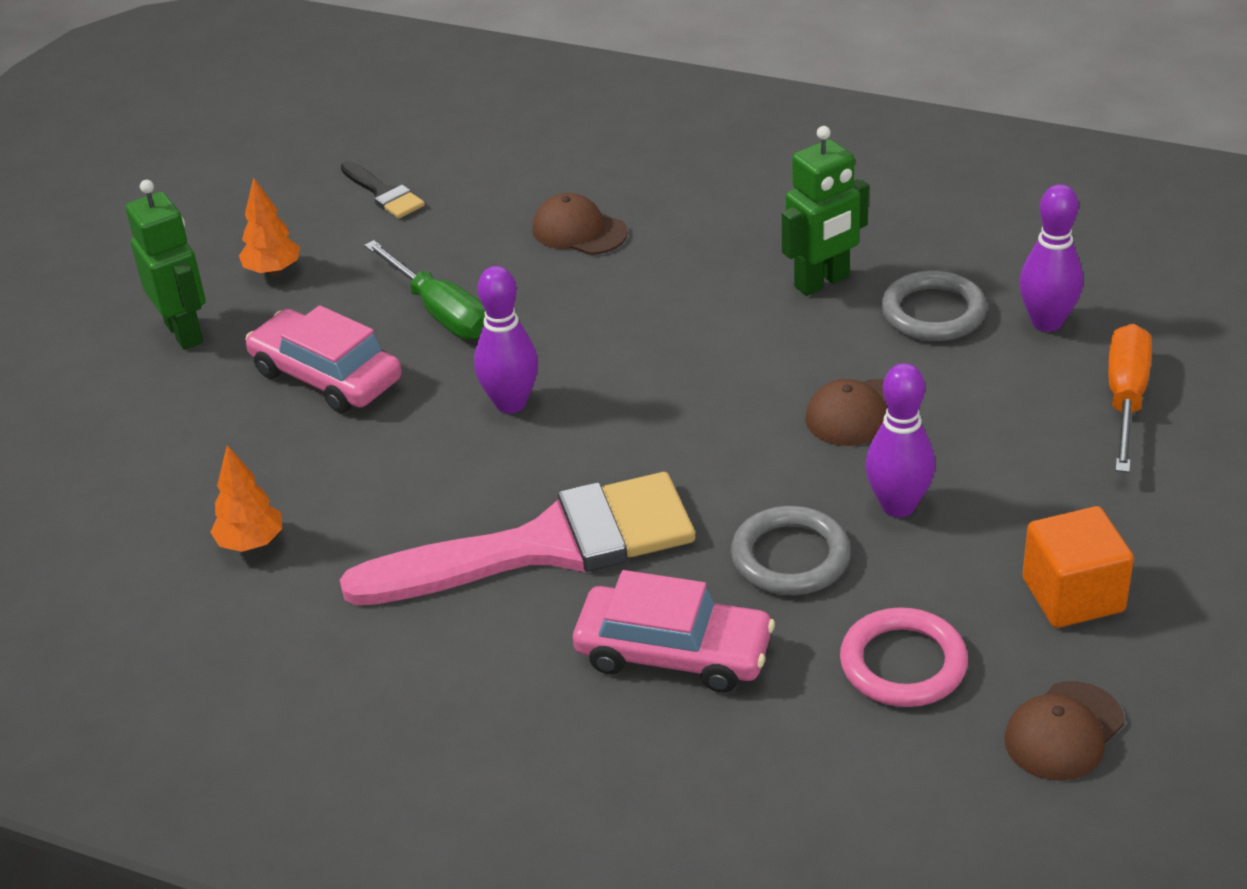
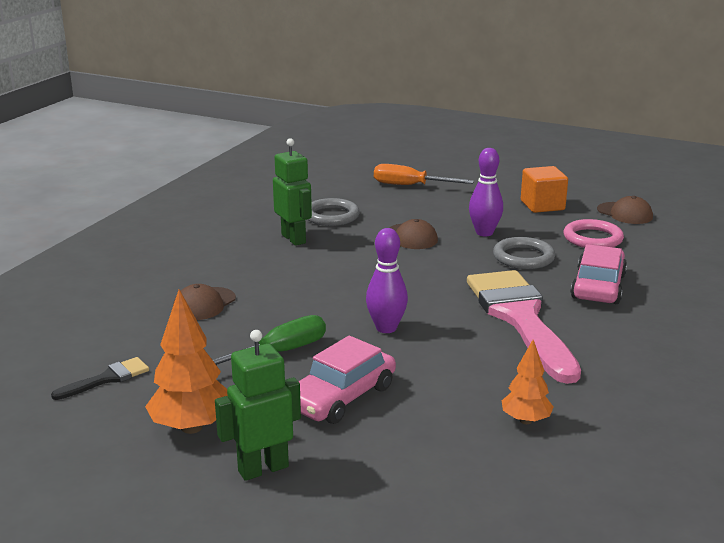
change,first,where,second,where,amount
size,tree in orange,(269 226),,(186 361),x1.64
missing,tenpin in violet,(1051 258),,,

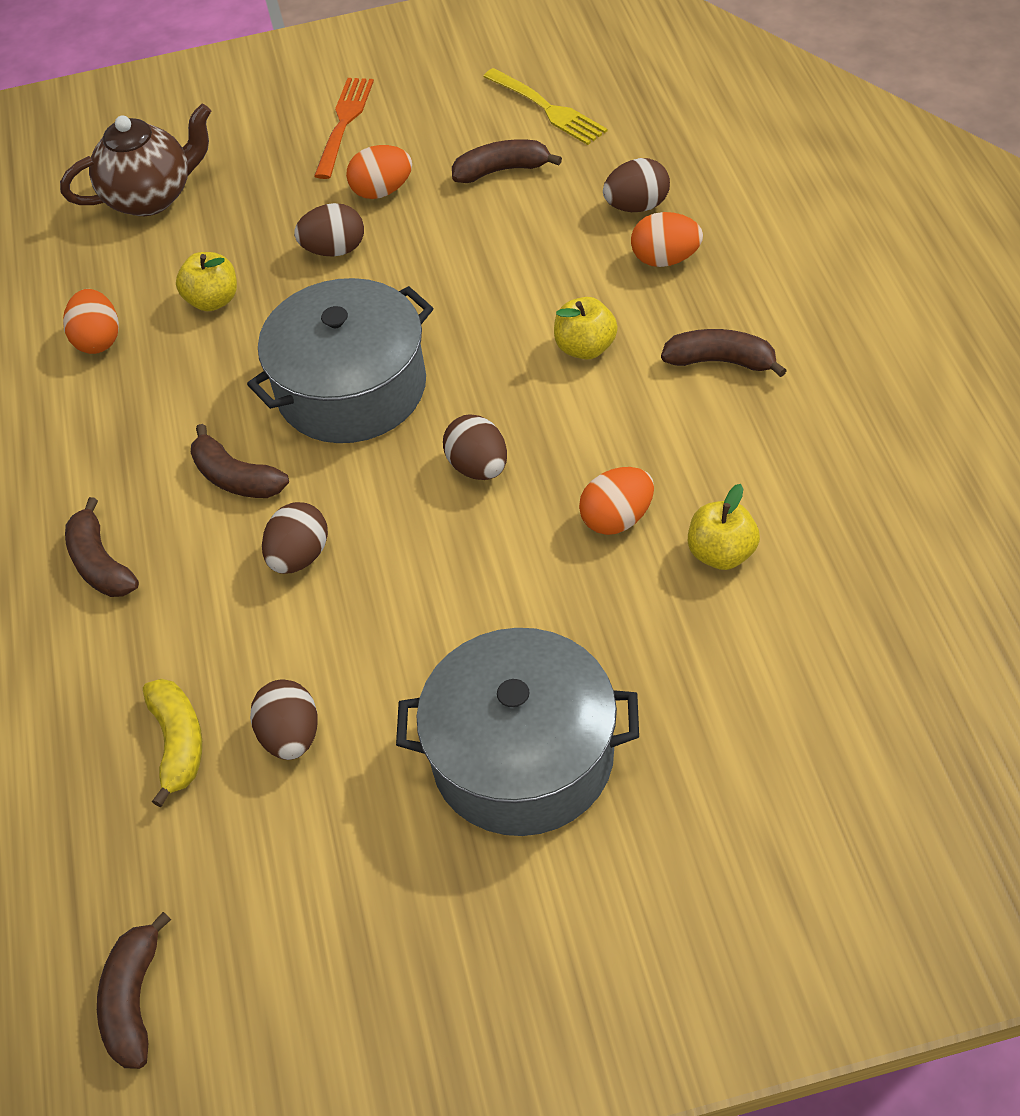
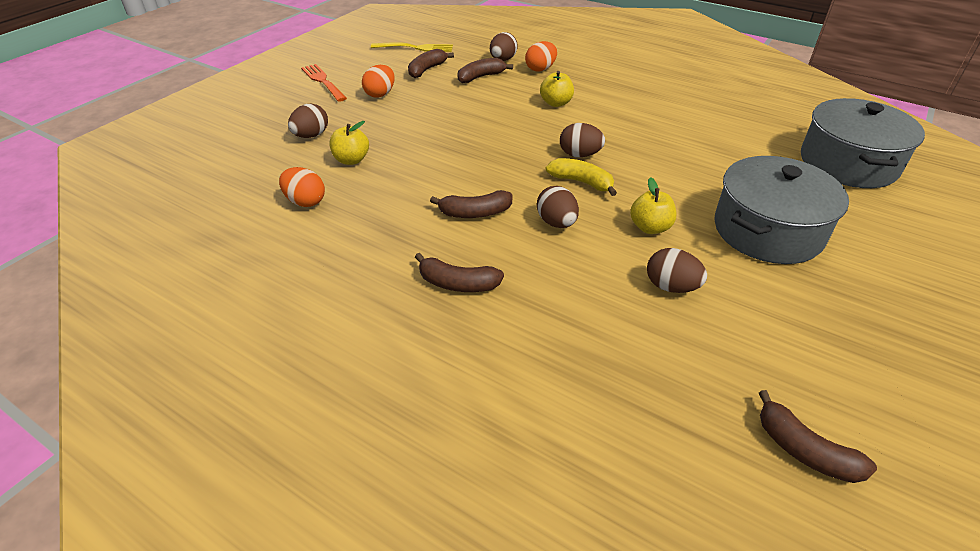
change,first,where,second,where,amount
relocated,egg in brown,(329 229),,(308 121),
relocated,banana fruit in brown,(724 353),,(485 70),
relocated,banana fruit in yellow,(172 743),,(581 177),
relocated,apple fruit in yellow,(724 527),,(653 205),
relocated,stockpot in grey,(340 360),,(863 143),
missing,tea pot in brown,(135 160),,,
missing,egg in orange,(616 501),,,

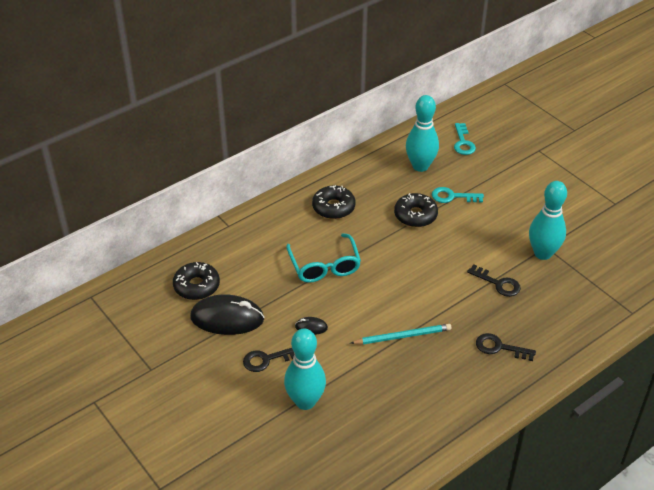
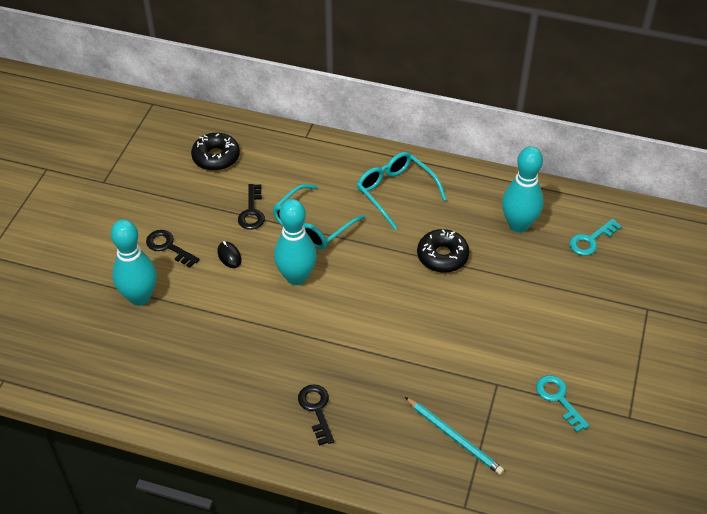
change,first,where,second,where,amount
relocated,latchkey in black,(494 280),,(251 207),
relocated,tenpin in turquoise,(548 220),,(295 242),
exchanged,glazed donut in black,(334 202),spectacles in turquoise,(402 191),
relocated,lead pencil in turquoise,(401 334),,(454 436),
relocated,latchkey in turquoise,(458 195),,(563 404),
missing,mouse in black,(227 315),,,

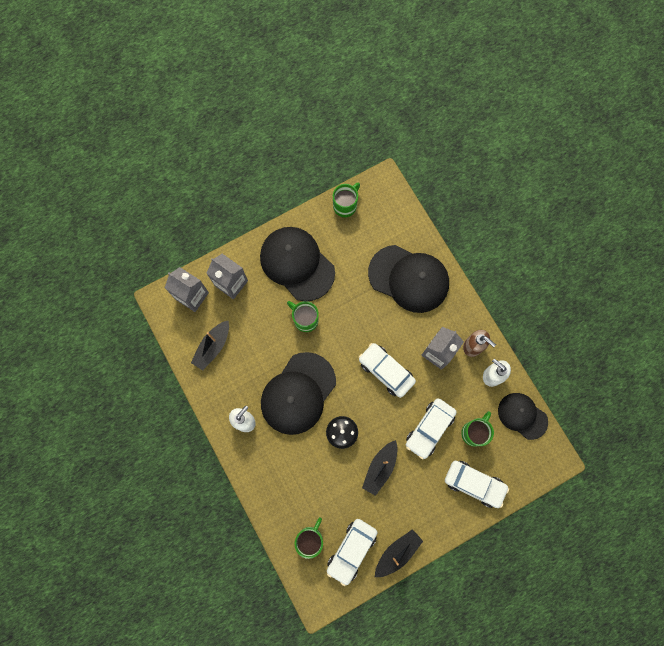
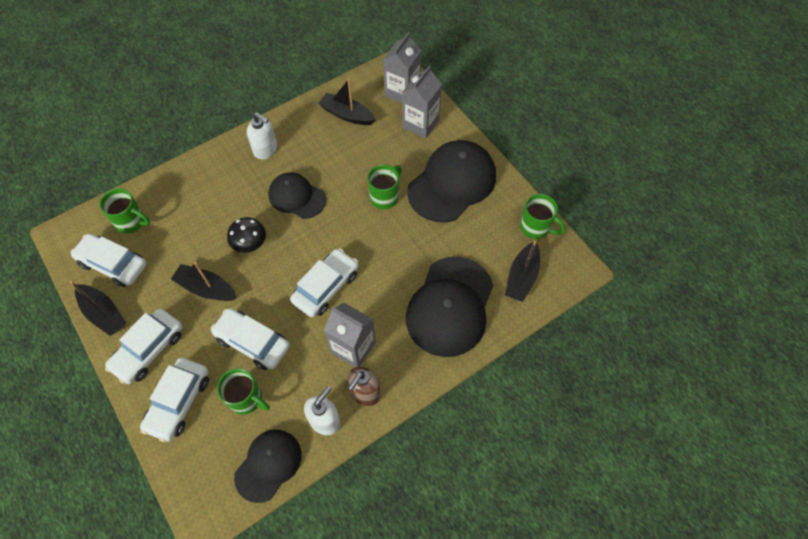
change,first,where,second,where,amount
appeared,,,toy car in snow-white,(143 346),
size,cap in black,(298 393),,(297 195),x0.60
appeared,,,sailboat in black,(522 271),

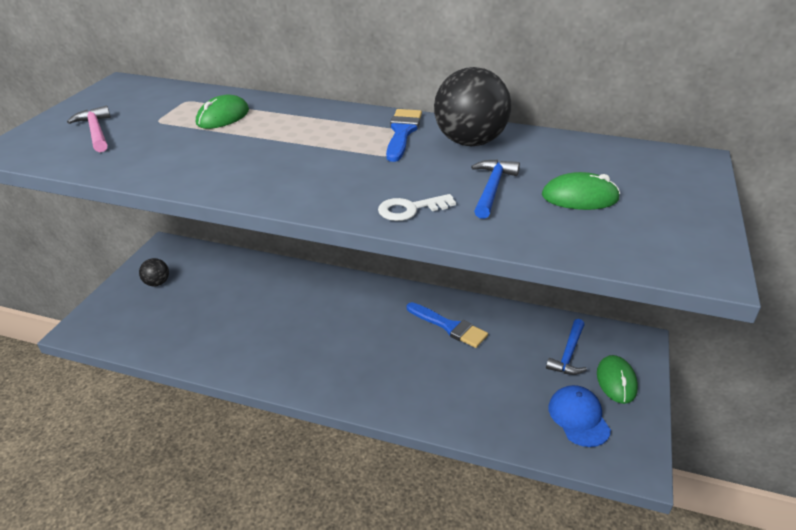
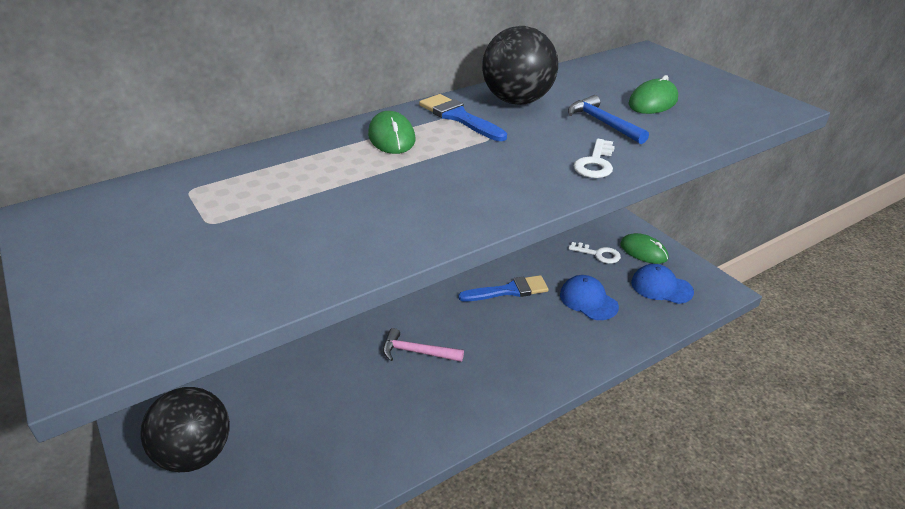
change,first,where,second,where,amount
size,sphere in black,(154 272),,(185 429),x2.03
relocated,mouse in emerald,(222 112),,(391 132),
relocated,hammer in pink,(89 129),,(423 345),
appeared,,,cap in blue,(589 297),
exchanged,hammer in blue,(566 347),latchkey in snow-white,(594 253),

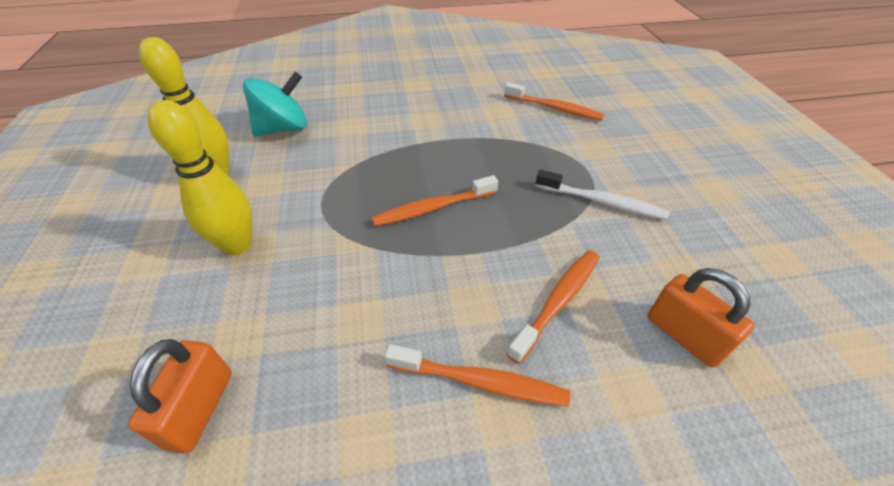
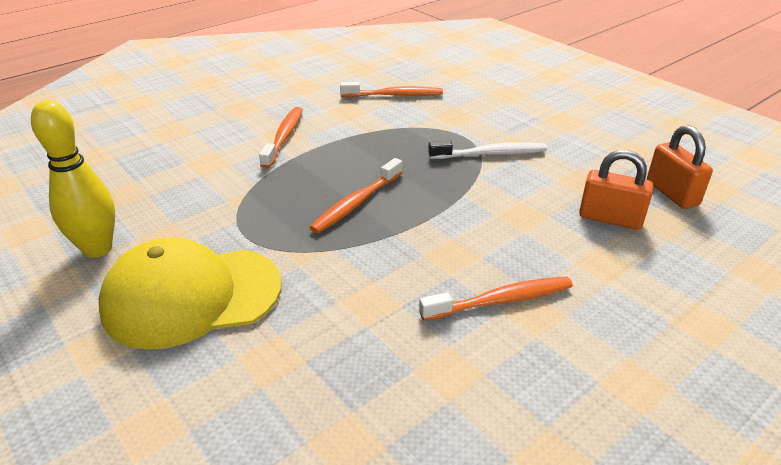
change,first,where,second,where,amount
exchanged,tenpin in yellow,(200 178),cap in yellow,(190 293),
relocated,toothbrush in orange,(553 307),,(281 138),
relocated,padlock in orange,(180 396),,(680 167),
missing,whirligig in turquoise,(275 104),,,

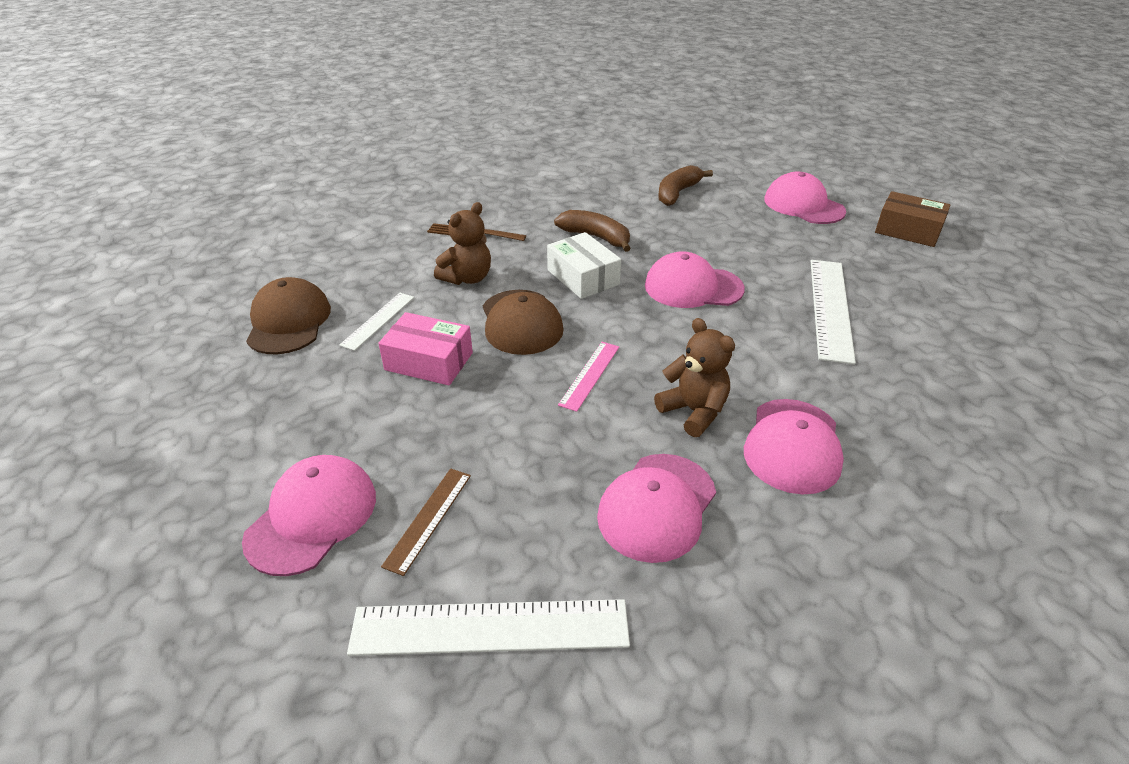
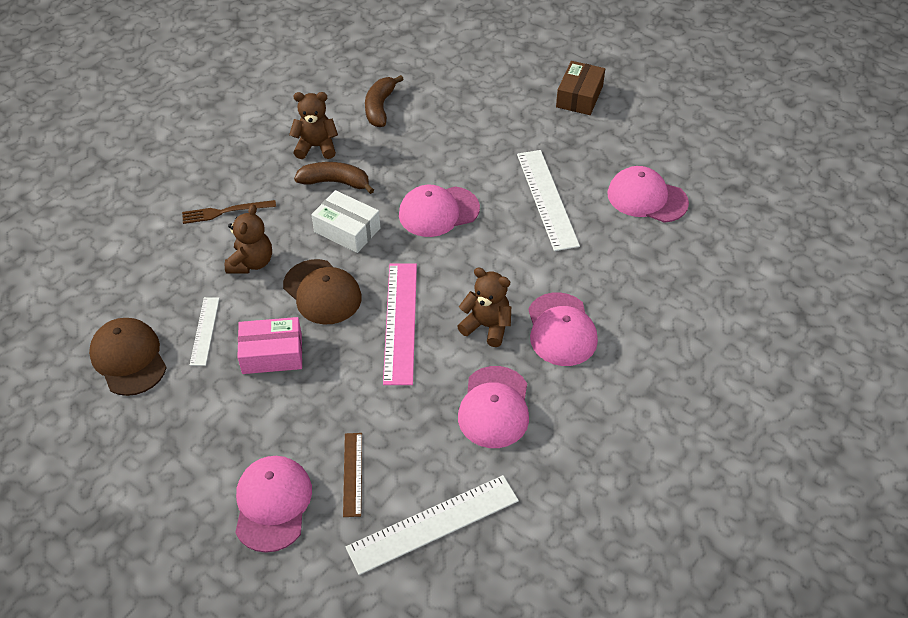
change,first,where,second,where,amount
appeared,,,stuffed bear in brown,(313 125),
size,measuring stick in pink,(588 377),,(400 324),x1.80
spun,box in brown,(912 219),,(580 88),75 degrees counterclockwise
relocated,cap in pink,(805 198),,(648 194),

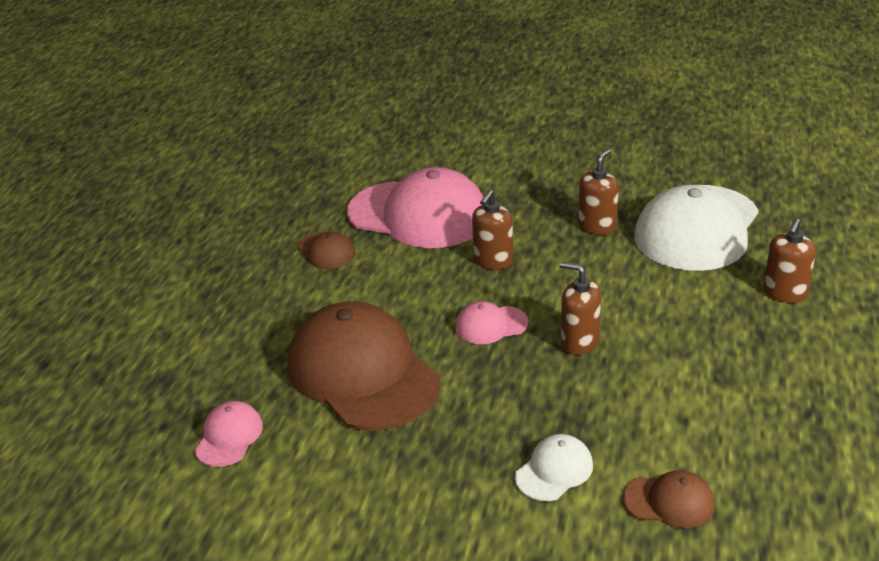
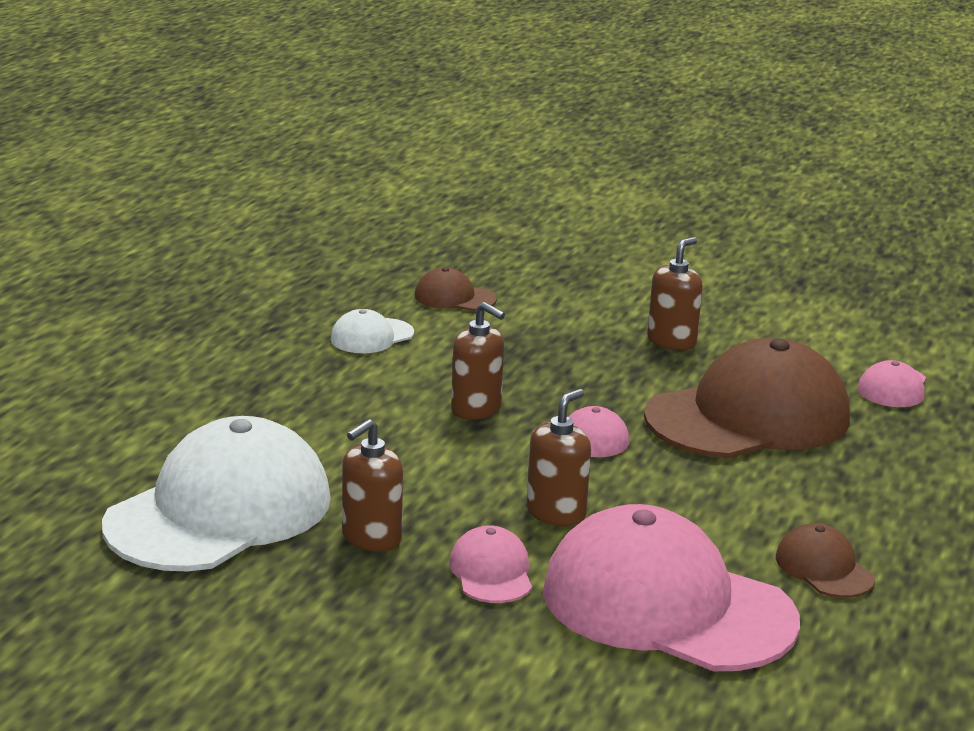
change,first,where,second,where,amount
relocated,cap in snow-white,(554 467),,(372 331),
appeared,,,cap in pink,(490 564),
spun,cap in brown,(363 365),,(747 398),90 degrees counterclockwise
relocated,soap pump in brown,(789 261),,(675 293),

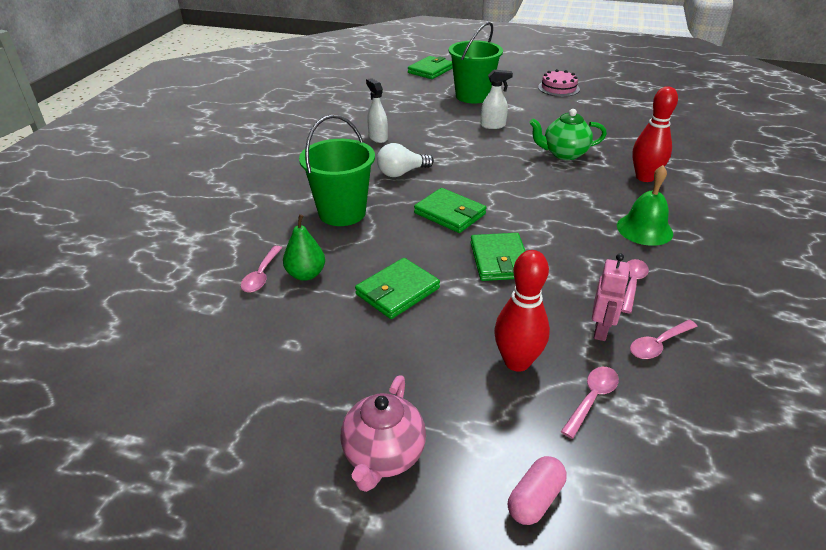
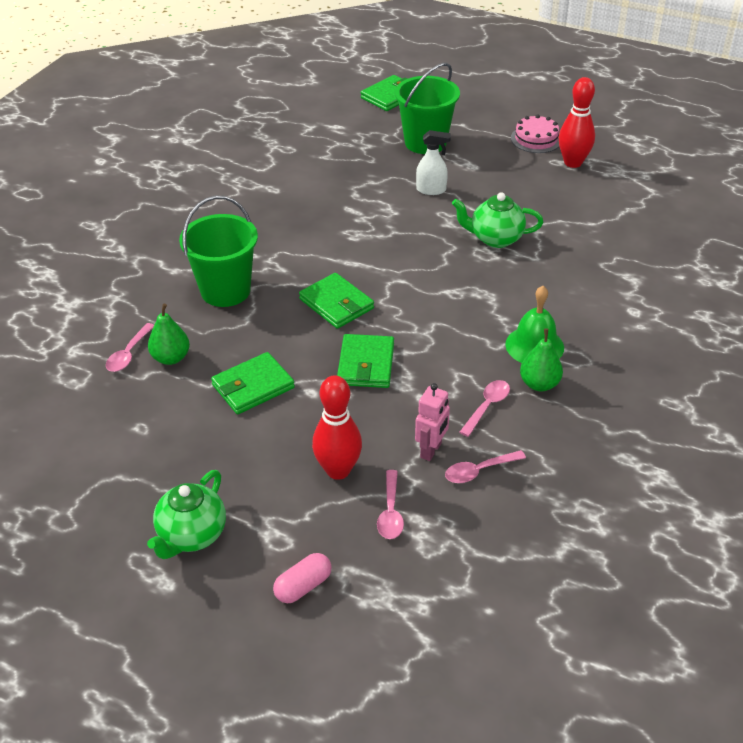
change,first,where,second,where,amount
colour,tea pot in pink,(383 433),tea pot in emerald,(186 514),
spun,tablespoon in pink,(590 403),,(390 504),135 degrees clockwise
appeared,,,toy pear in emerald,(541 359),
relocated,tenpin in red,(655 134),,(577 122),
missing,spray cleaner in snow-white,(377 110),,,
missing,light bulb in snow-white,(405 160),,,

